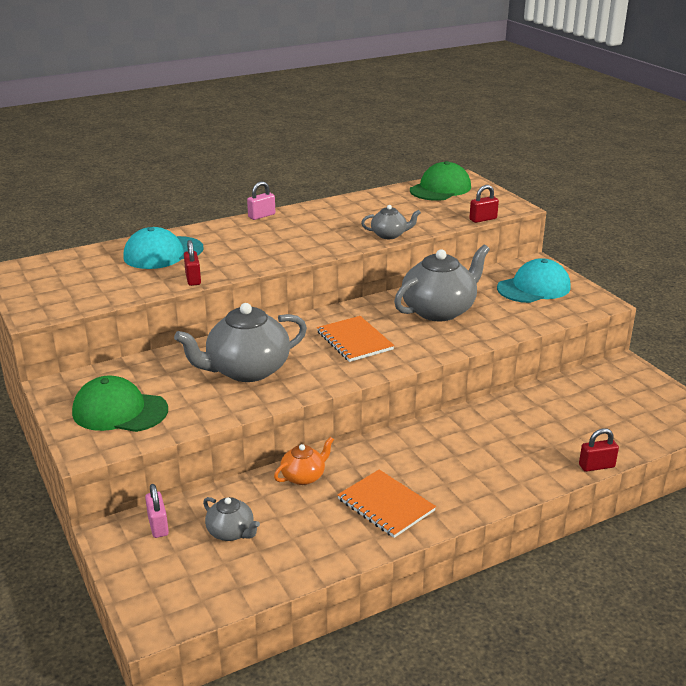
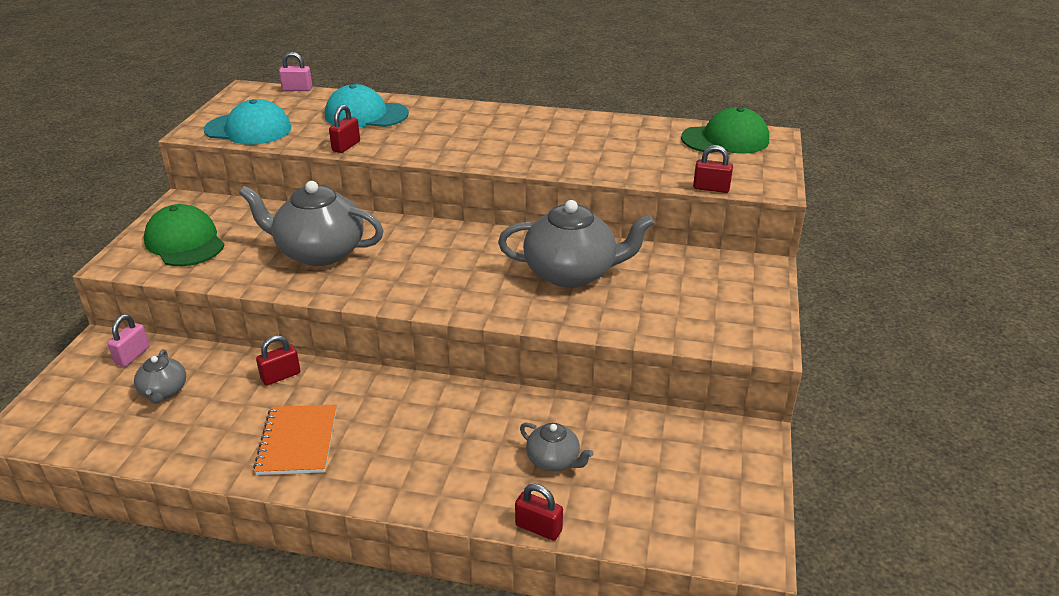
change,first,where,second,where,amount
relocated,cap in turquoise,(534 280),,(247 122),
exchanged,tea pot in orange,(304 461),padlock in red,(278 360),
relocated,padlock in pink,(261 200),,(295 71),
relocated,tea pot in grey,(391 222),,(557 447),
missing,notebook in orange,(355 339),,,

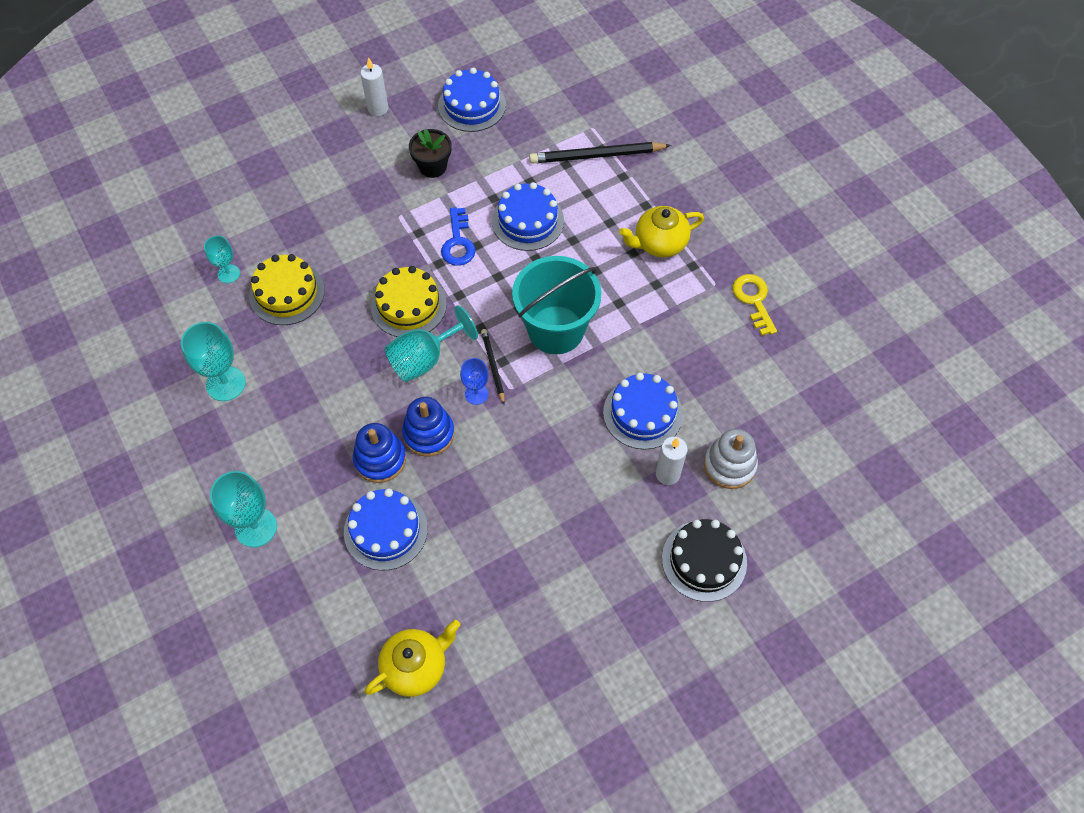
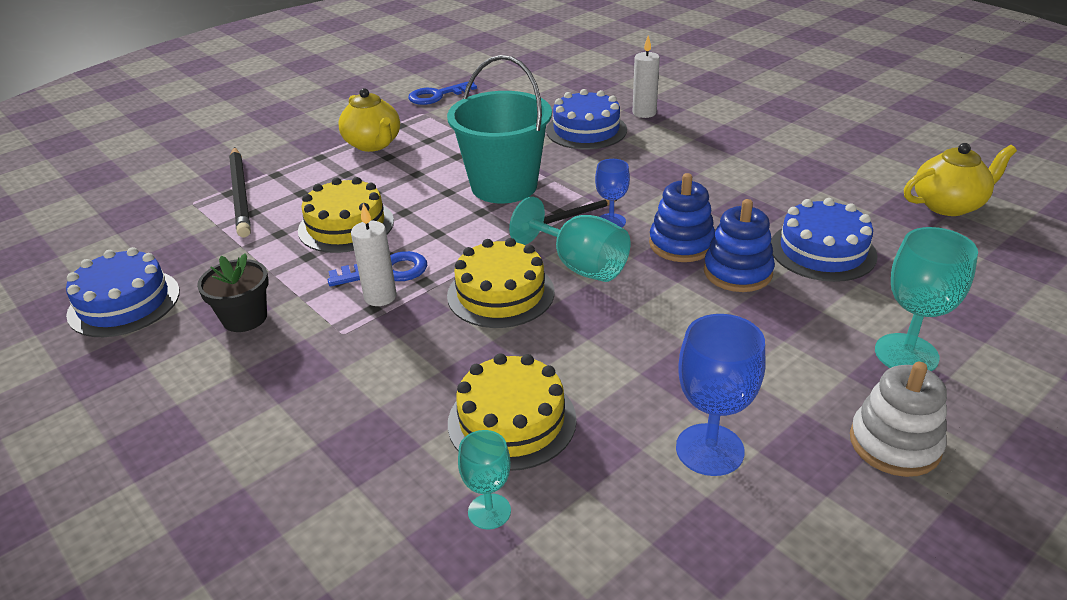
change,first,where,second,where,amount
colour,layer cake in blue,(528 216),layer cake in yellow,(346 215),
relocated,wax candle in snow-white,(374 86),,(374 255),
colour,latchkey in yellow,(754 305),latchkey in blue,(442 93),
colour,chalice in turquoise,(213 361),chalice in blue,(720 395),
relocated,stacking toy in snow-white,(731 459),,(898 419),
spun,tea pot in yellow,(412 658),,(960 179),120 degrees clockwise
missing,layer cake in black,(704 560),,,

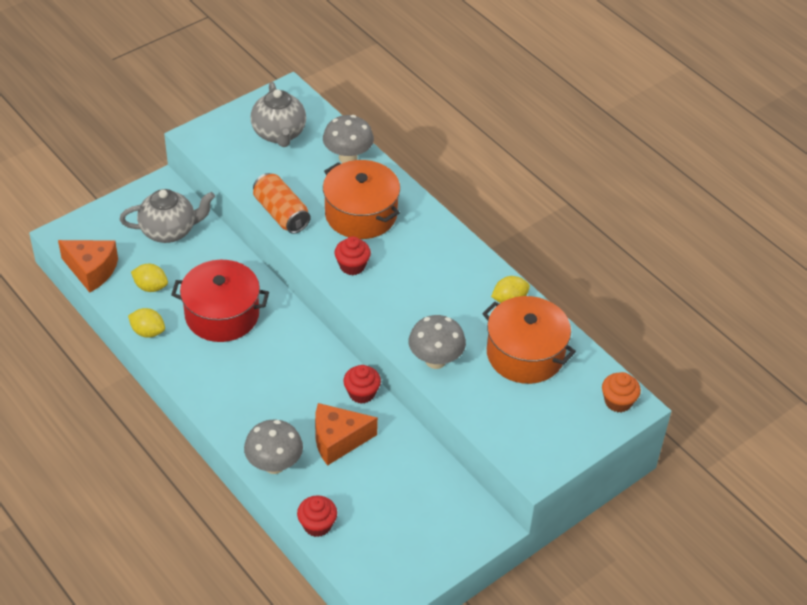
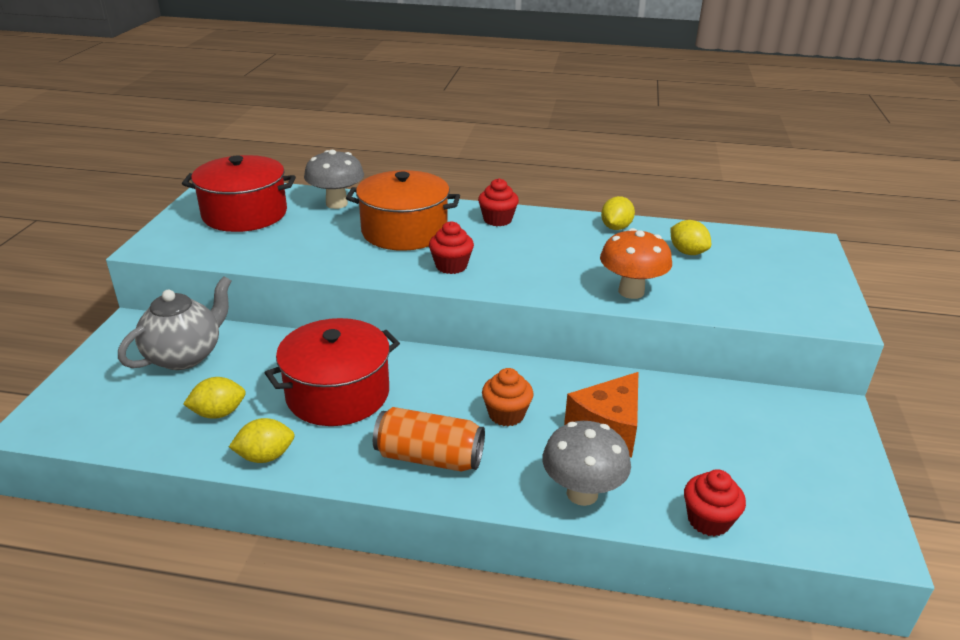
change,first,where,second,where,amount
exchanged,tea pot in grey,(278 114),stockpot in red,(239 193),
relocated,soda can in orange,(282 203),,(429 439),
relocated,fairy cake in red,(362 384),,(498 202),
relocated,fairy cake in orange,(621 392),,(508 397),
colour,mushroom in grey,(437 342),mushroom in orange,(636 263),
exchanged,stockpot in orange,(529 340),citrus fruit in yellow,(690 237),
missing,piece of cheese in orange,(88 266),,,

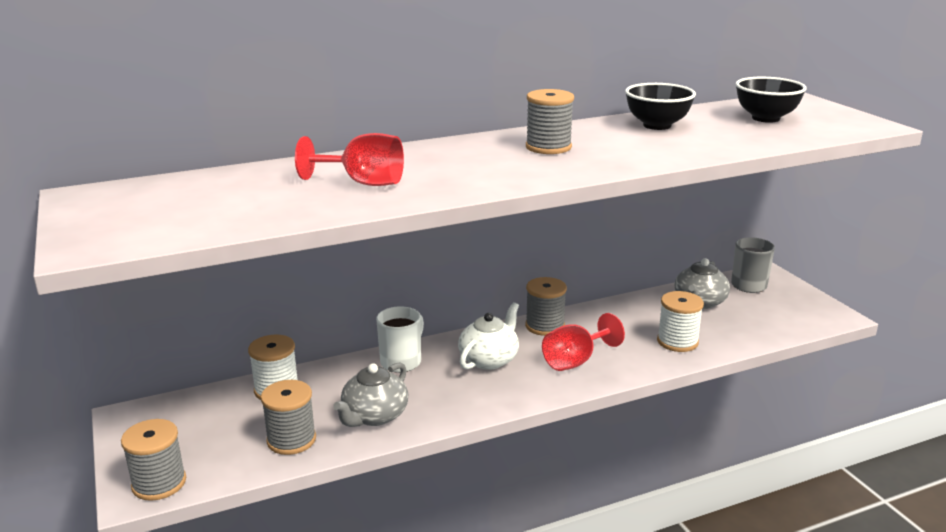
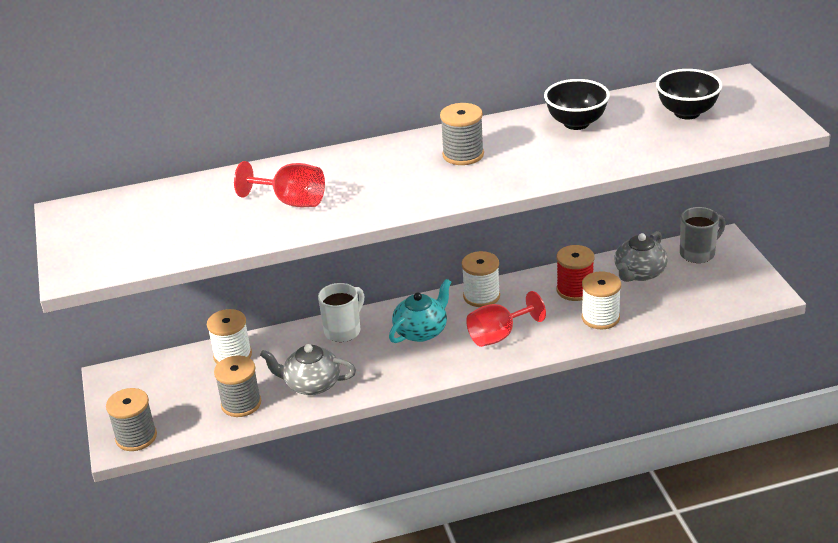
change,first,where,second,where,amount
spun,tea pot in grey,(370 394),,(308 369),60 degrees clockwise
colour,tea pot in snow-white,(488 336),tea pot in turquoise,(420 311),
colour,spool in grey,(546 306),spool in snow-white,(480 279),
appeared,,,spool in red,(575 273),

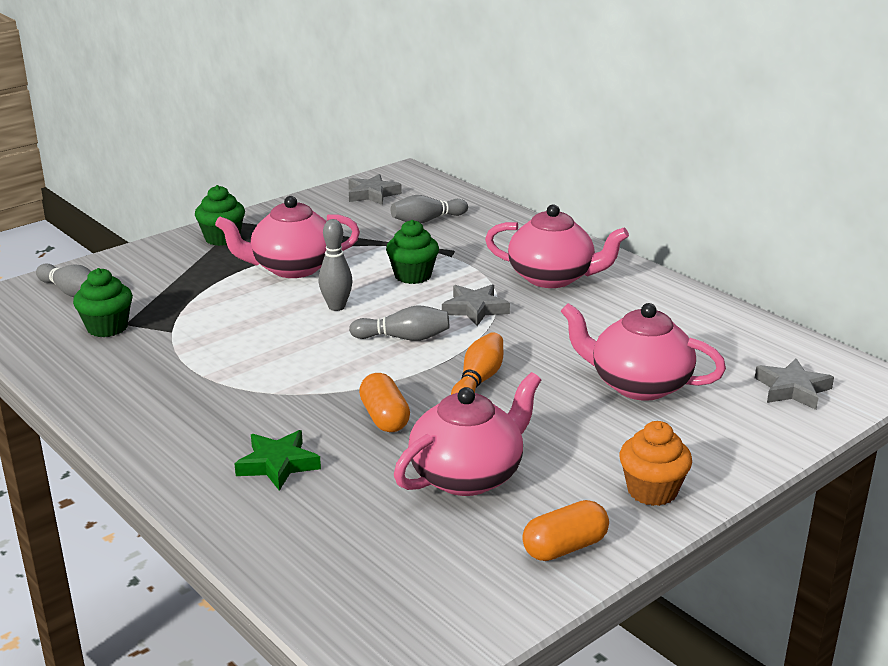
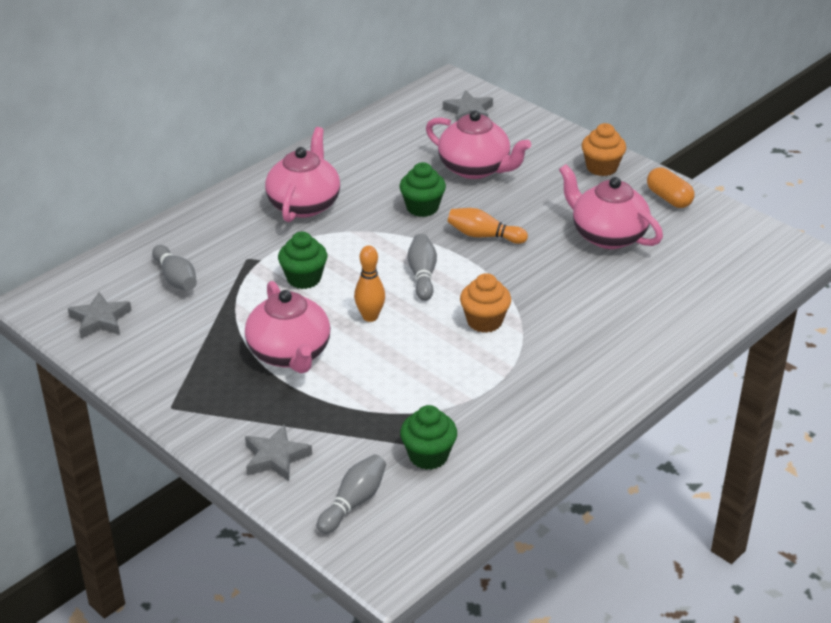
change,first,where,second,where,amount
relocated,star shape in grey,(476 305),,(278 452),
colour,tenpin in grey,(336 265),tenpin in orange,(369 283),
relocated,fairy cake in emerald,(220 215),,(423 189),
spun,tea pot in pink,(643 352),,(478 144),75 degrees counterclockwise
appeared,,,fairy cake in orange,(485 303),
missing,star shape in emerald,(277 460),,,
missing,pill shape in orange,(384 402),,,

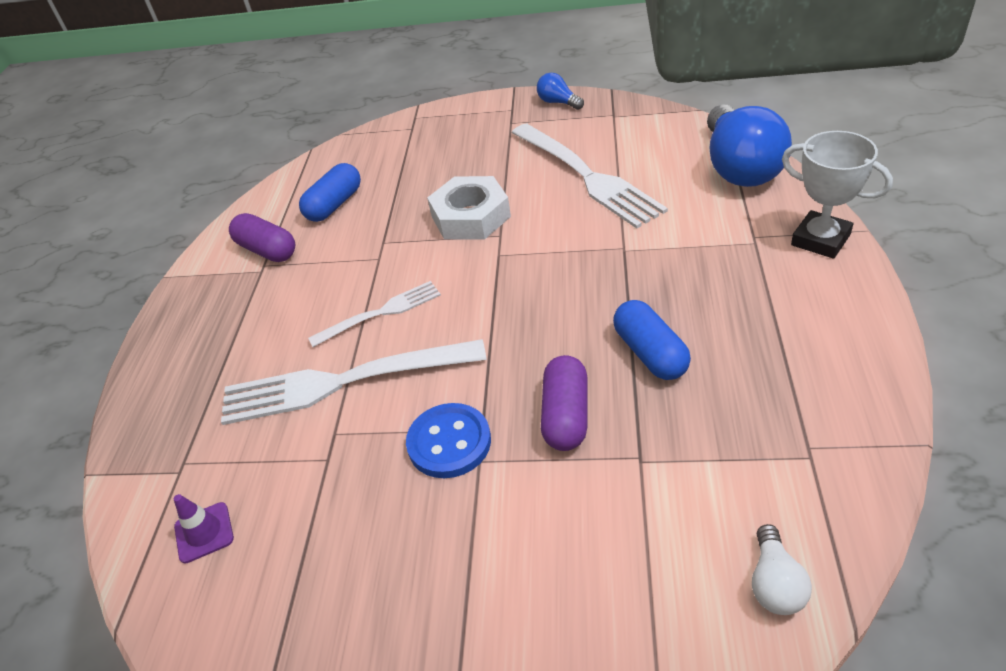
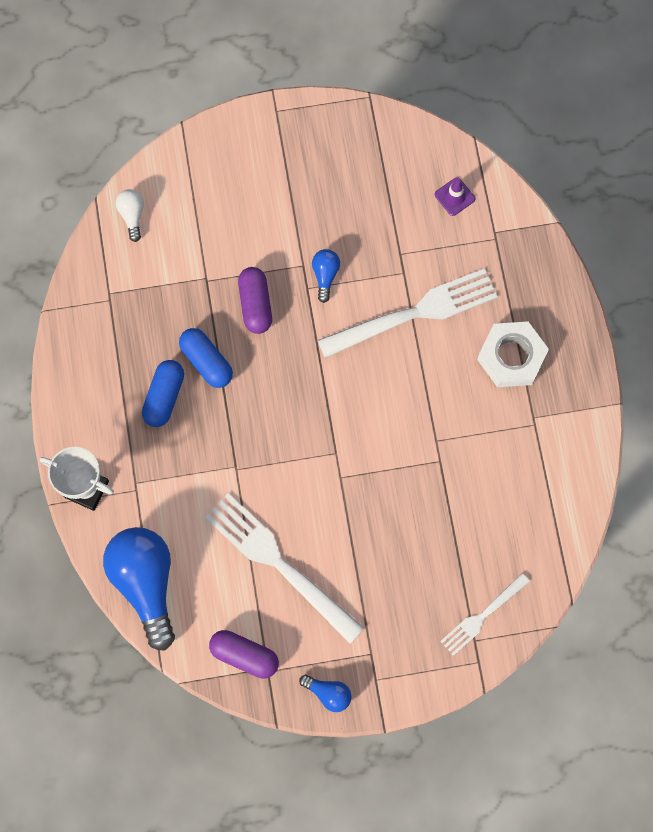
change,first,where,second,where,amount
relocated,pill shape in blue,(330 192),,(163 393),
relocated,pill shape in violet,(262 237),,(244 654),
exchanged,button in blue,(448 440),light bulb in blue,(326 276),
relocated,fork in snow-white,(374 314),,(485 614),
relocated,hexagon nut in snow-white,(469 207),,(513 354),

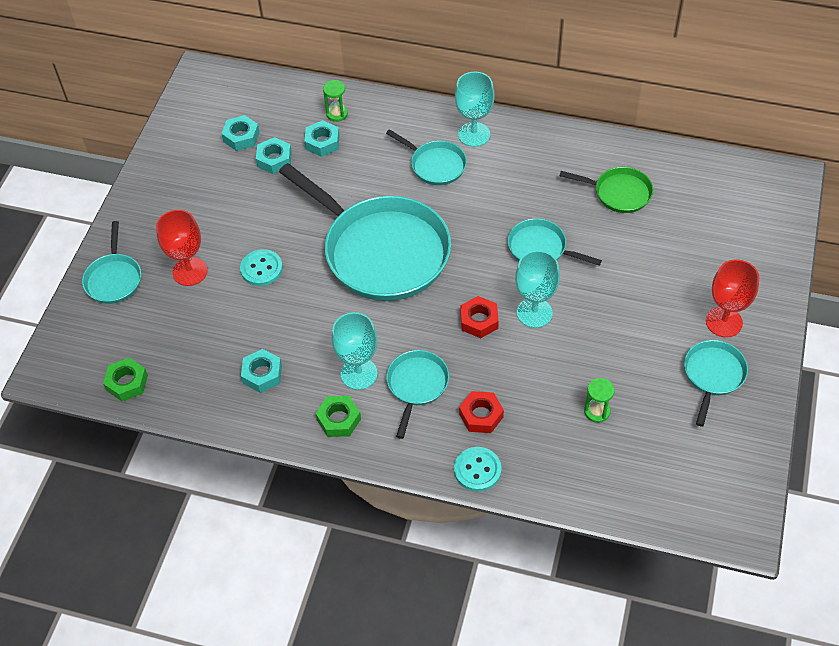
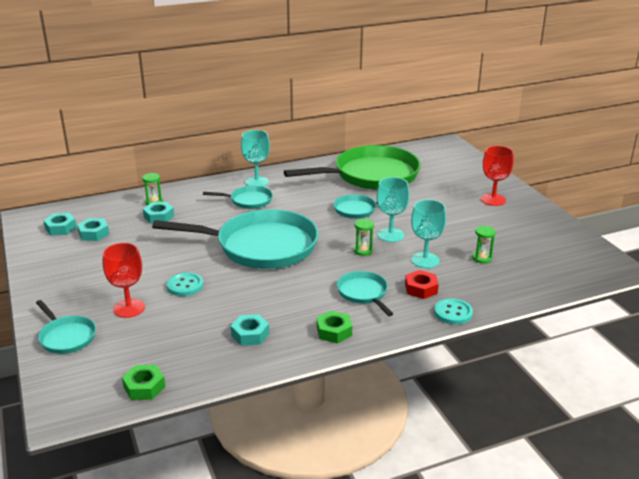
change,first,where,second,where,amount
relocated,hexagon nut in turquoise,(274 155),,(60 224),
size,pan in emerald,(606 190),,(352 167),x2.14
exchanged,hexagon nut in red,(479 317),hourglass in emerald,(364 237),
relocated,chalice in turquoise,(355 351),,(428 234),
missing,pan in turquoise,(716 383),,,

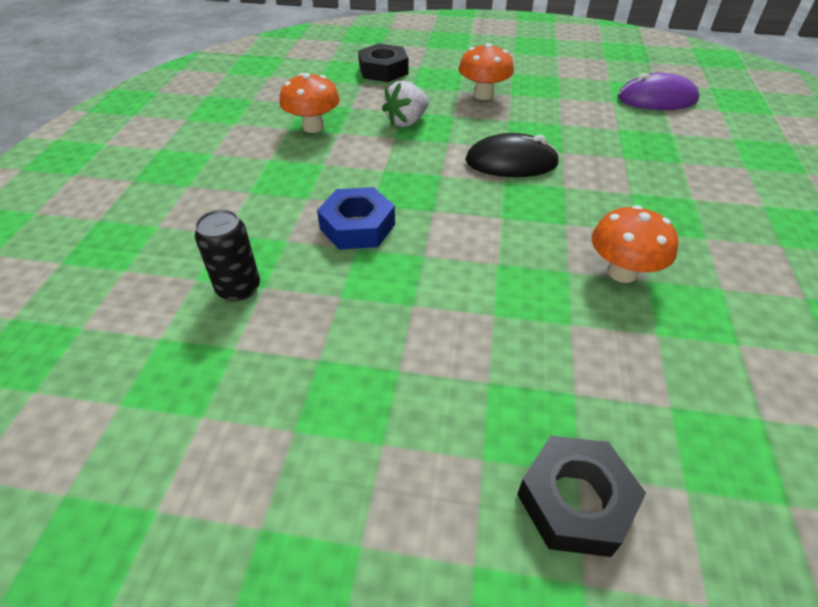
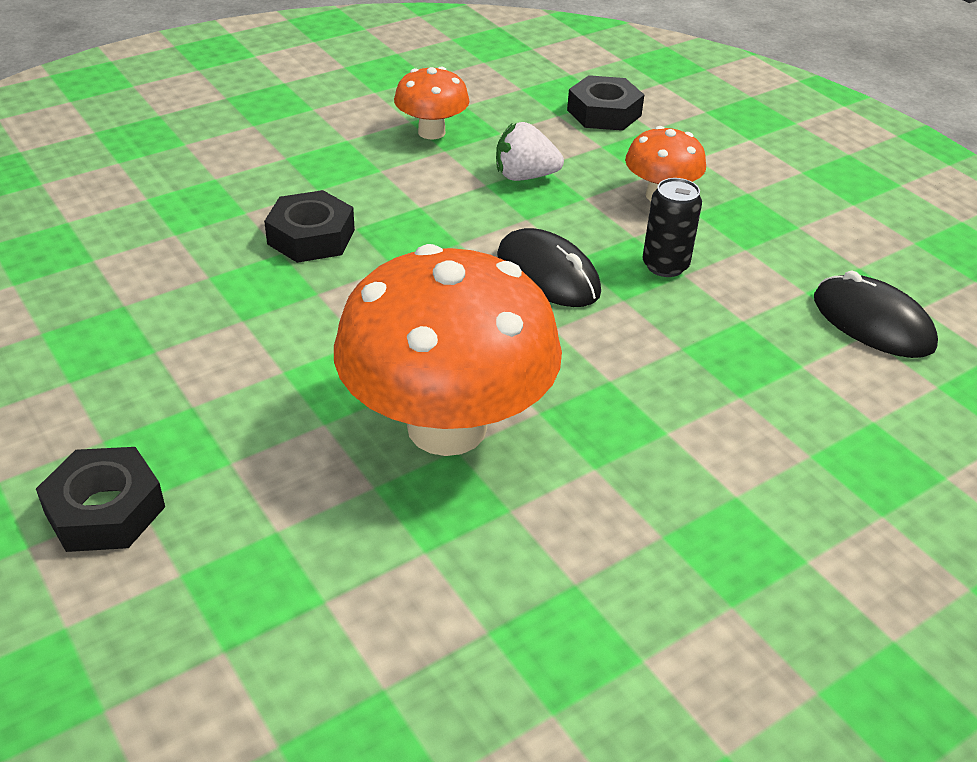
change,first,where,second,where,amount
colour,hexagon nut in blue,(356 218),hexagon nut in black,(309 226),
size,mushroom in orange,(635 244),,(448 350),x2.08
relocated,soda can in black,(227 255),,(672 227),
colour,mouse in violet,(658 91),mouse in black,(876 314),

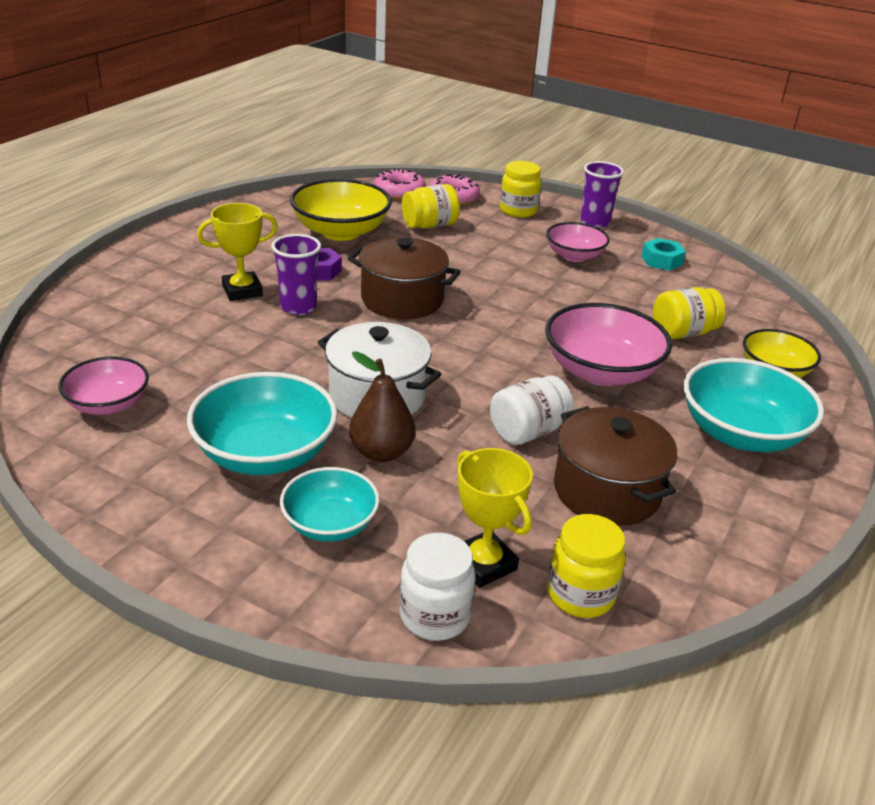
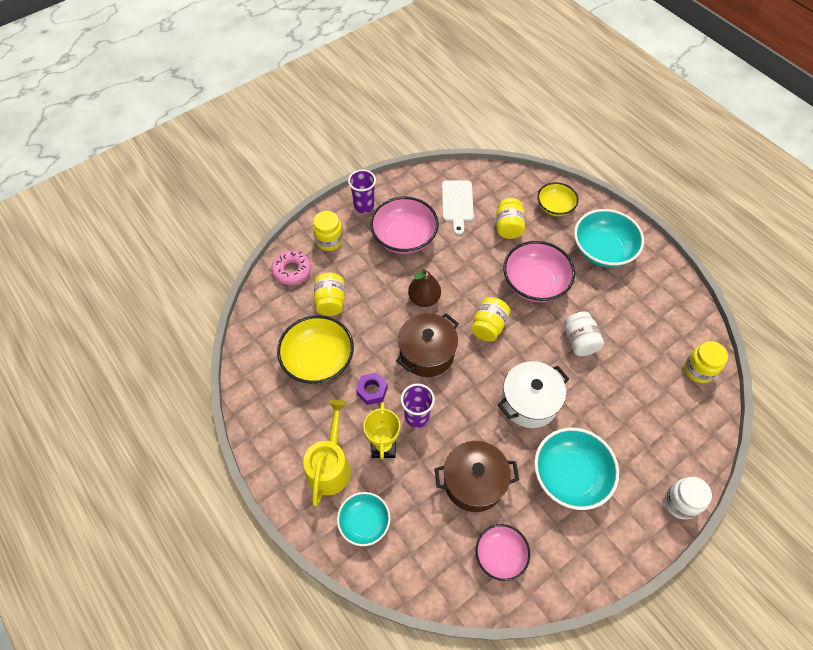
change,first,where,second,where,amount
appeared,,,watering can in yellow,(327 453),
relocated,deep dish in turquoise,(330 504),,(363 519),
size,deep dish in pink,(578 242),,(404 225),x1.61
relocated,toy pear in brown,(382 406),,(424 288),
relocated,stockpot in brown,(615 466),,(477 476),
appeared,,,chopping board in snow-white,(458 207),
appeared,,,jar in yellow,(490 319),
relocated,jar in snow-white,(437 587),,(688 498),
missing,glazed donut in pink,(400 184),,,
missing,prize cup in yellow,(495 518),,,
missing,hexagon nut in turquoise,(663 254),,,

